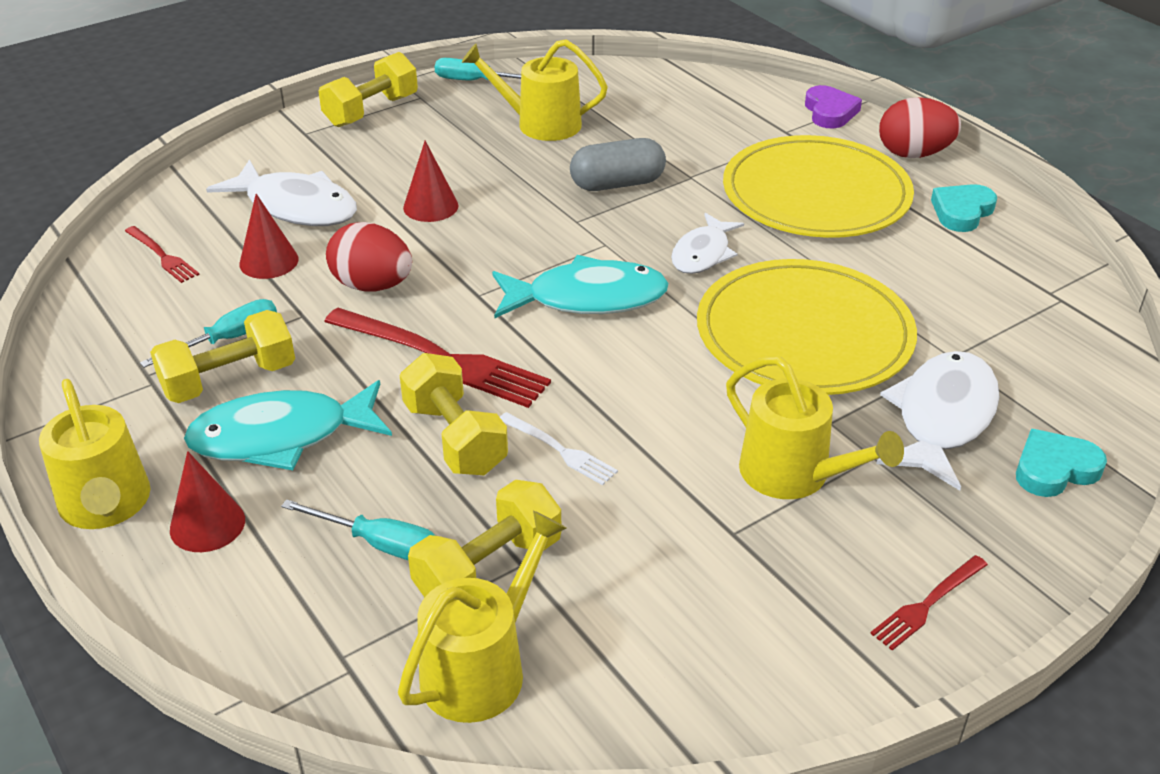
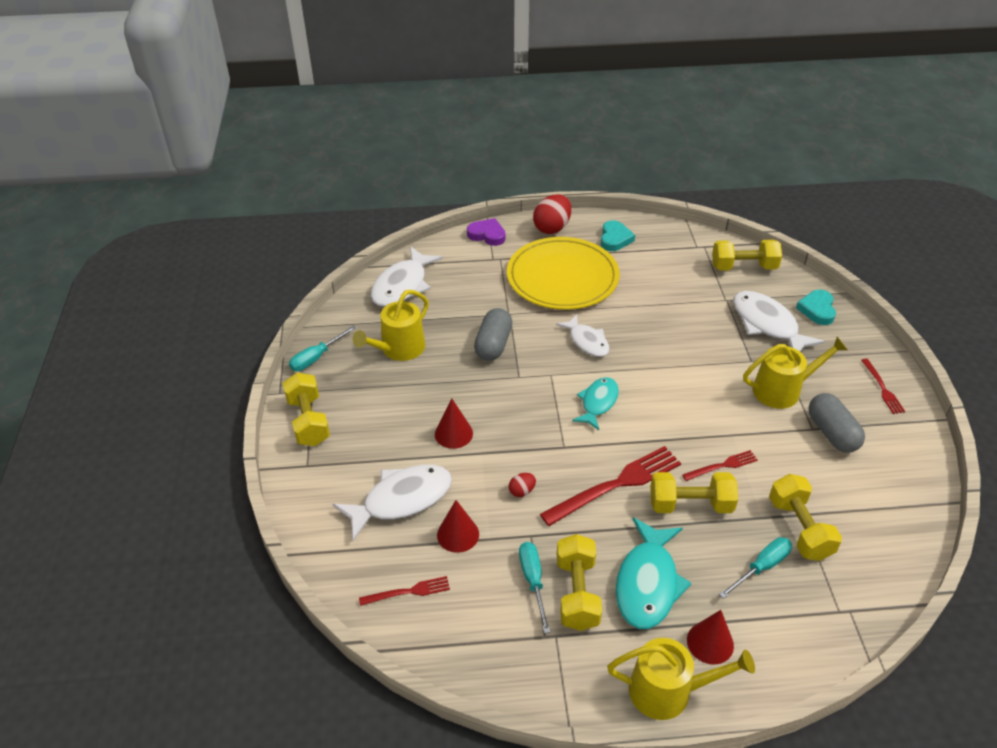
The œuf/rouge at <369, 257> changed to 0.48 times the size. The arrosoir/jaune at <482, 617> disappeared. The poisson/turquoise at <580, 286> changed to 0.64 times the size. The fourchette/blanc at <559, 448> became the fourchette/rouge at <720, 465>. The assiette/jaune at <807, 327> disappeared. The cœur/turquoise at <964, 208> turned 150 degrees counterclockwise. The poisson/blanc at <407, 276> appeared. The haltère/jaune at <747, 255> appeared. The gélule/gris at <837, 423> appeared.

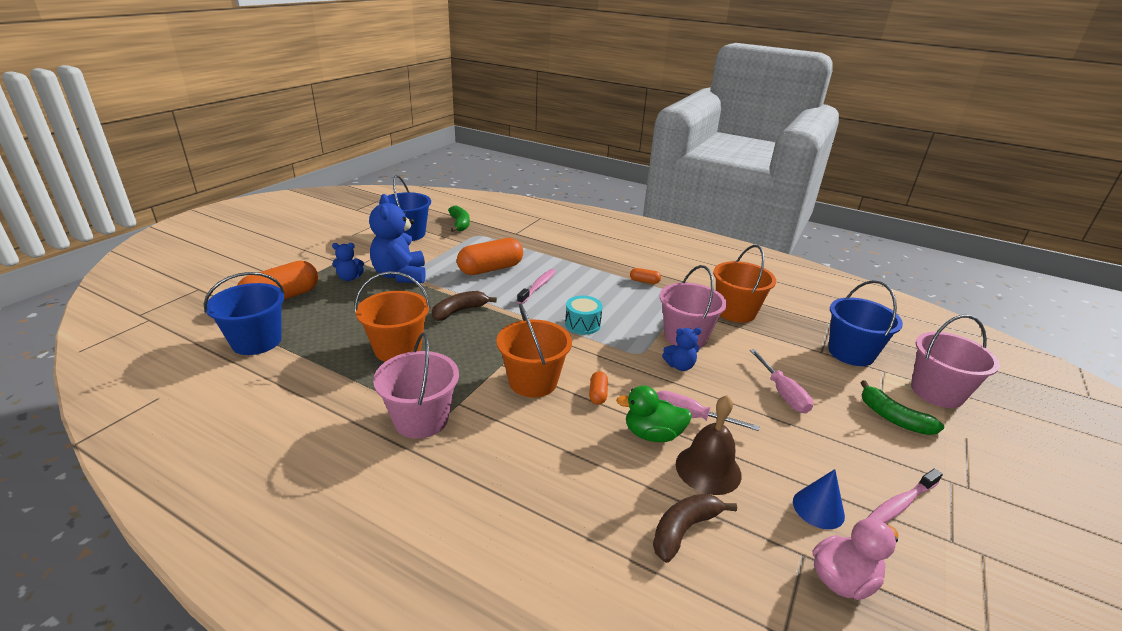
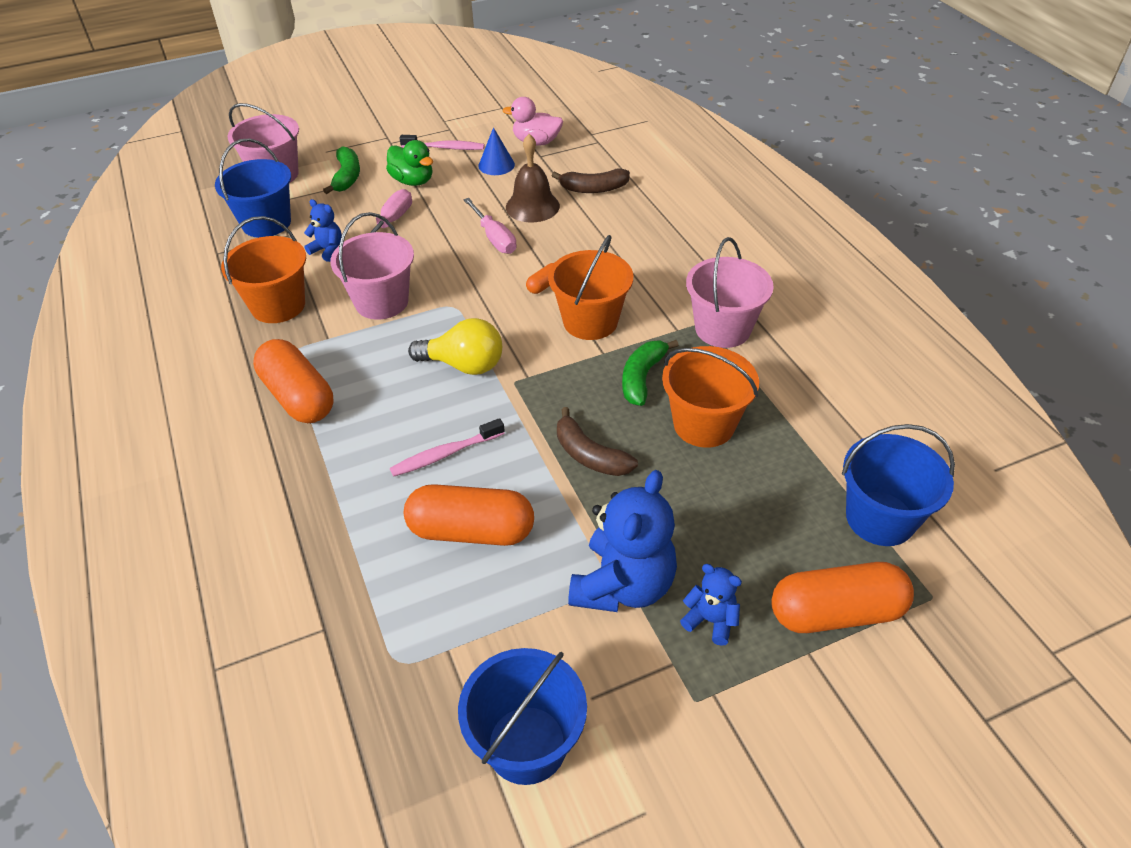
The banane/marron at <464, 306> turned 45 degrees clockwise. The banane/vert moved from <459, 218> to <650, 373>. The tambour/turquoise at <584, 315> was replaced by the ampoule/jaune at <455, 346>. The canard/vert moved from <654, 413> to <409, 163>. The gélule/orange at <645, 276> changed to 2.25 times the size. The ours en peluche/bleu moved from <682, 349> to <323, 230>.

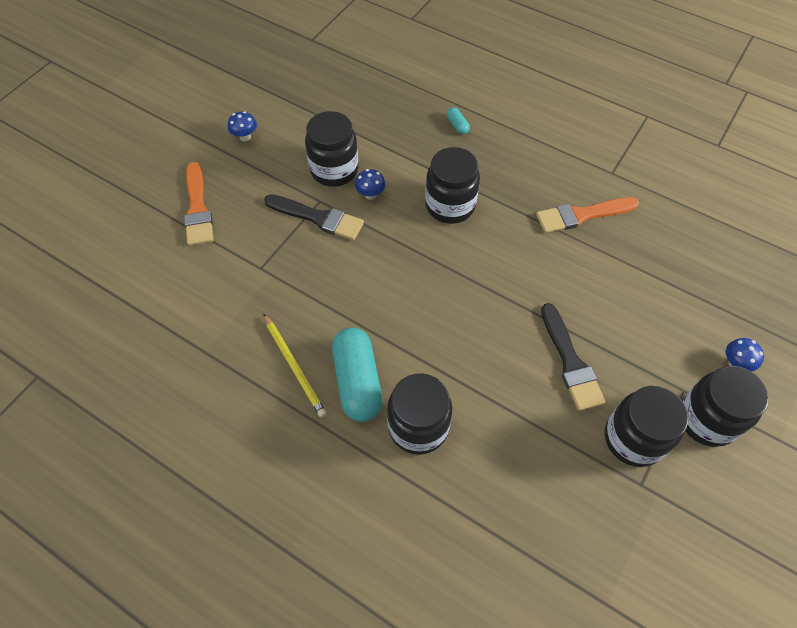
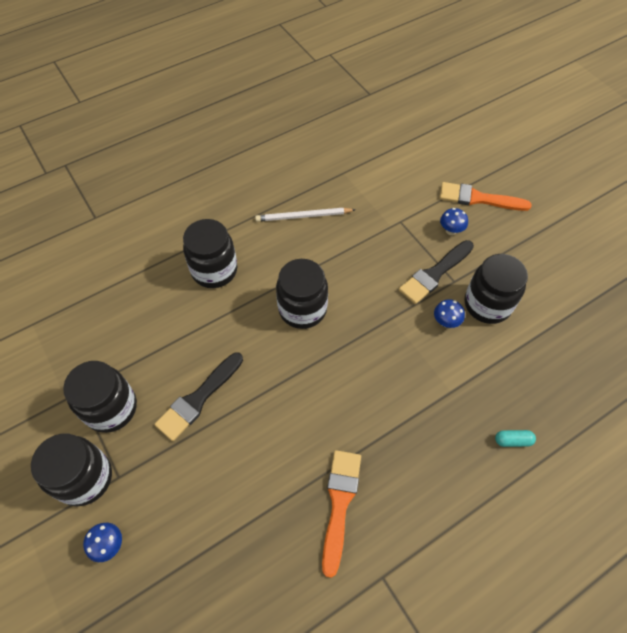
The champignon/bleu moved from <242, 126> to <454, 221>. The crayon/jaune at <295, 366> became the crayon/blanc at <305, 215>. The gélule/turquoise at <357, 374> disappeared. The bocal/noir moved from <452, 185> to <302, 294>. The pinceau/noir at <573, 357> turned 60 degrees counterclockwise.

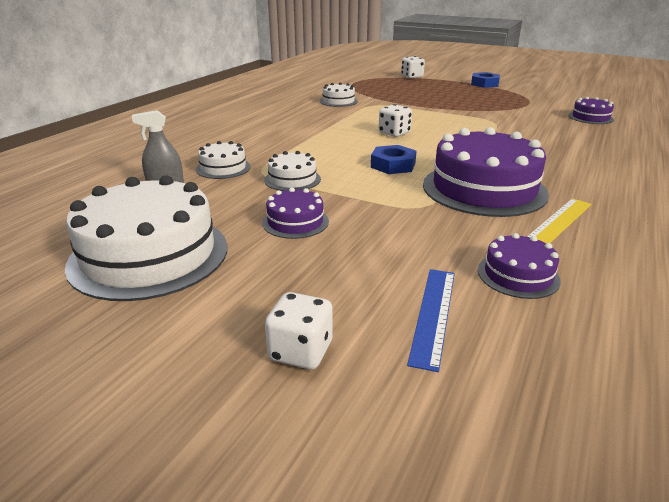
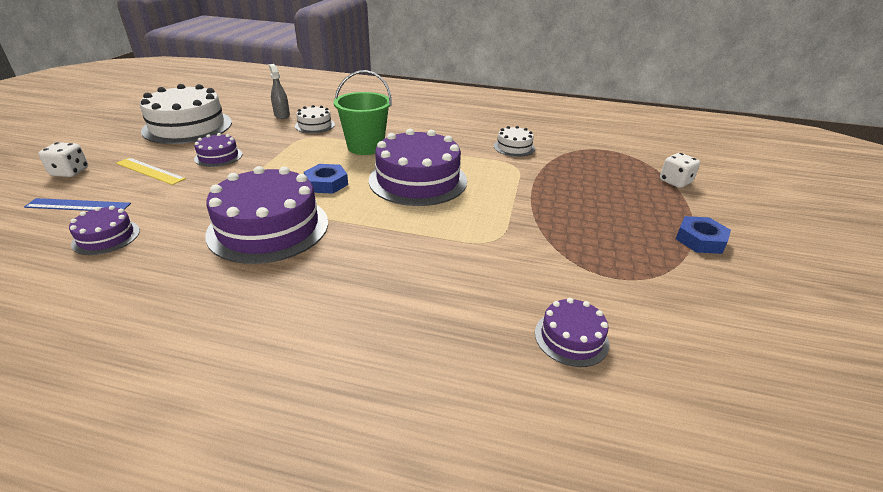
The gâteau/blanc at <292, 171> disappeared. The dé/blanc at <395, 120> was replaced by the gâteau/violet at <418, 167>. The règle/jaune moved from <559, 220> to <151, 171>. The seau/vert at <362, 112> appeared.

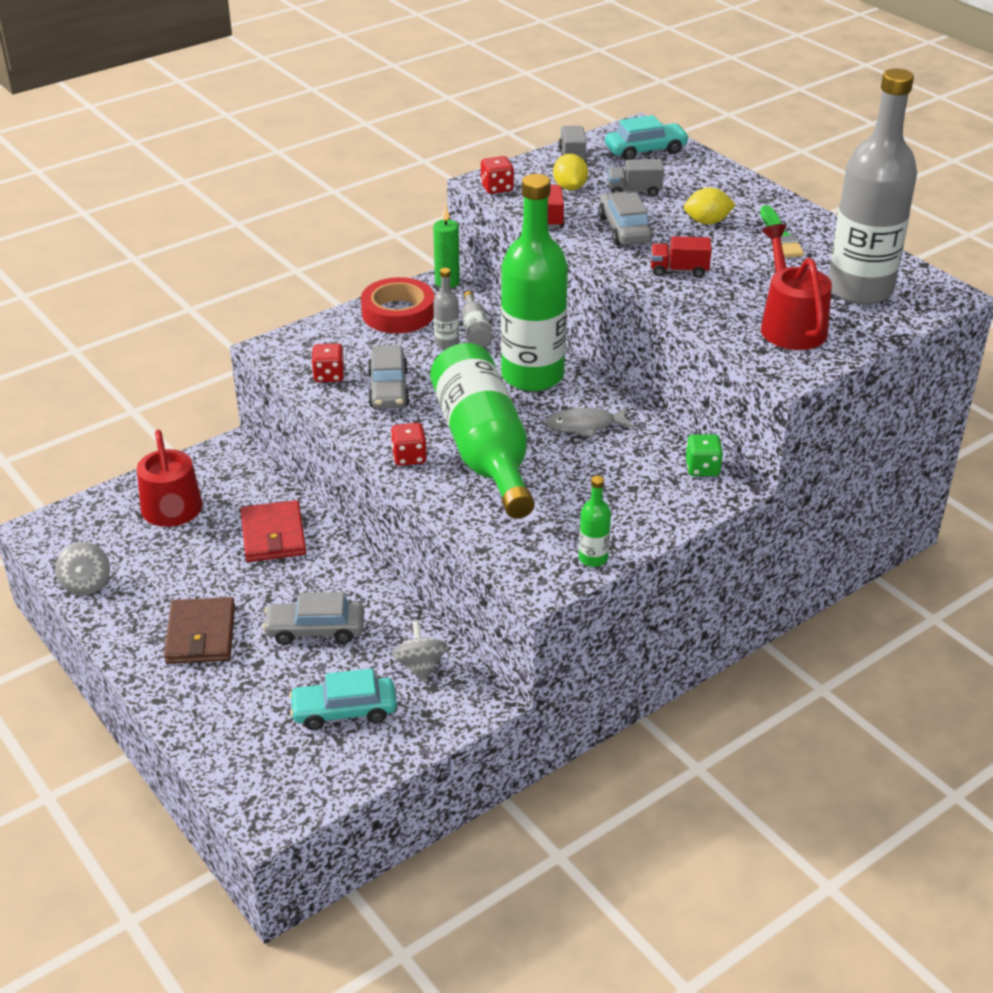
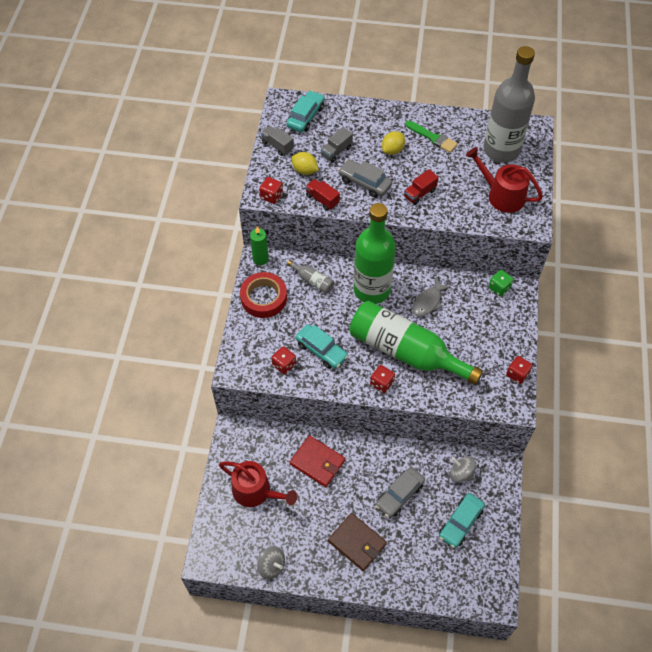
The voiture/gris at <389, 377> became the voiture/turquoise at <321, 346>. The bouteille/gris at <446, 308> disappeared. The bouteille/vert at <595, 521> was replaced by the dé/rouge at <519, 370>.

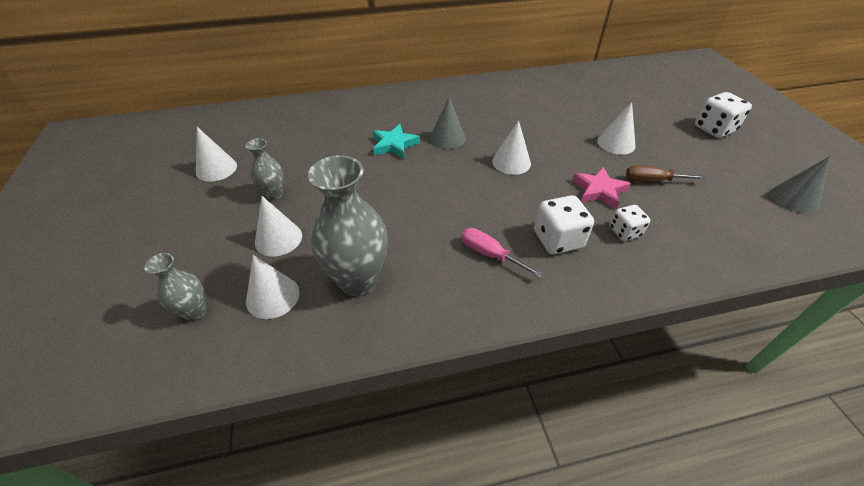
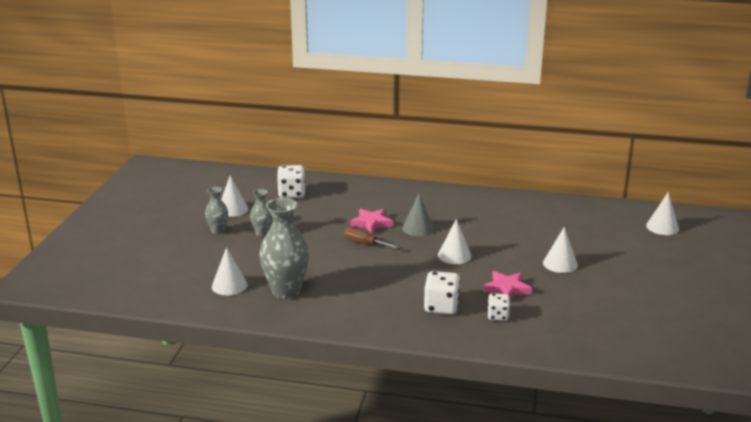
The vase/gris moved from <175, 287> to <216, 210>. The cône/blanc moved from <278, 226> to <662, 213>. The étoile/turquoise at <396, 141> became the étoile/rose at <371, 221>. The tournevis/rose at <502, 253> disappeared. The tournevis/marron moved from <666, 173> to <371, 238>. The dé/blanc moved from <723, 115> to <291, 181>. The cône/gris at <801, 185> disappeared.

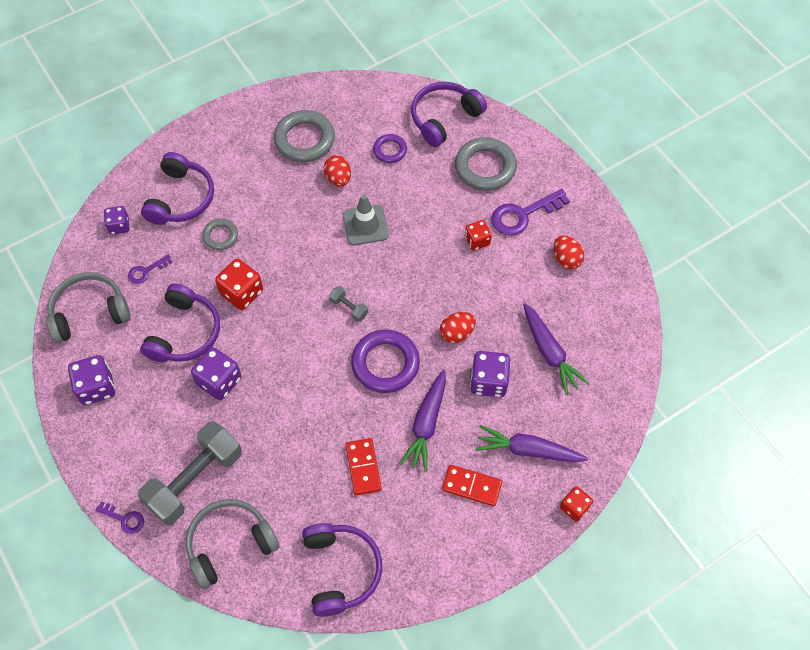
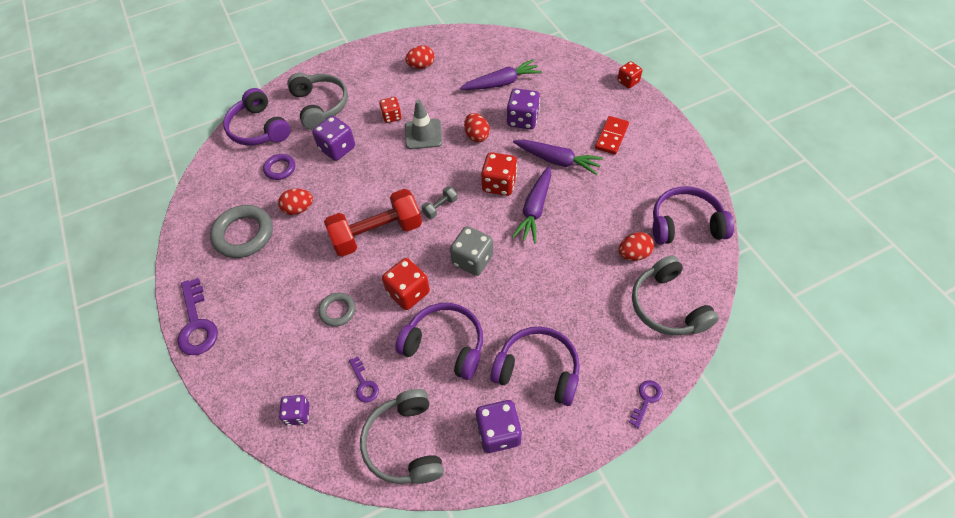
The haltère/gris at <190, 473> disappeared. The casque audio/violet moved from <177, 188> to <535, 366>. The dé/violet moved from <216, 373> to <333, 138>. The cône de chantier/gris moved from <366, 219> to <423, 124>. The domino/rouge at <363, 467> disappeared. The anneau/violet at <385, 361> was replaced by the dé/rouge at <499, 174>. The anneau/gris at <486, 164> was replaced by the casque audio/gris at <317, 101>. The carotte/violet moved from <531, 443> to <531, 204>. The clé/violet moved from <530, 212> to <197, 316>. The haltère/rouge at <373, 223> appeared. The dé/gris at <471, 251> appeared. The œuf/rouge at <636, 246> appeared.

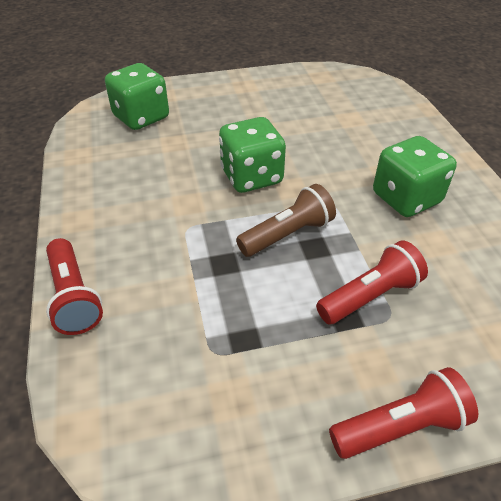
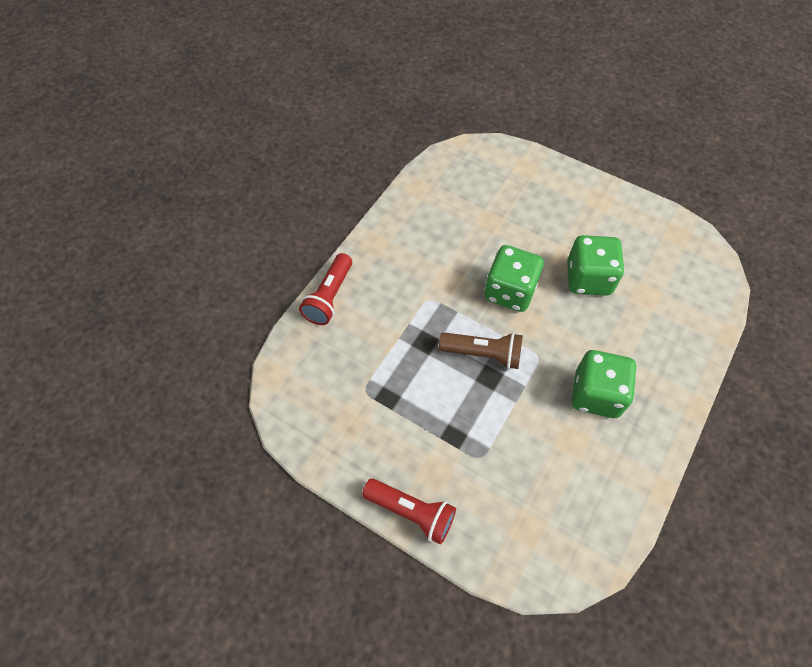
The dé/vert moved from <137, 96> to <595, 265>. The lampe de poche/rouge at <372, 282> disappeared.

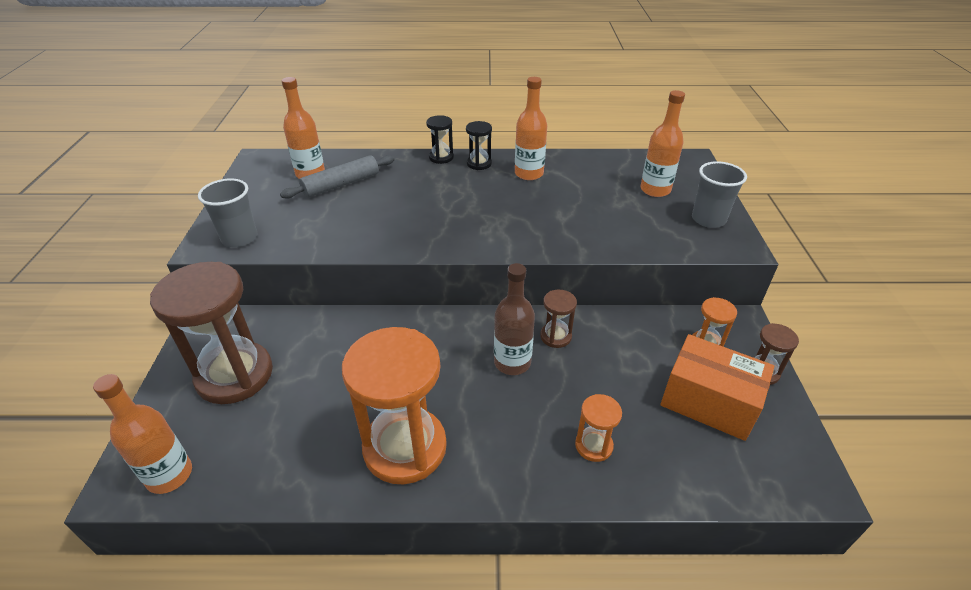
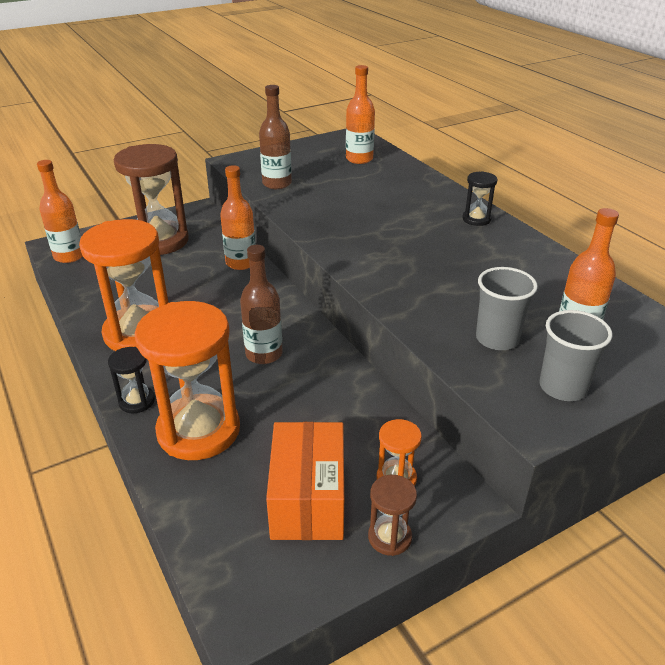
The gobelet/gris moved from <228, 213> to <507, 308>. The rouleau à pâtisserie/gris at <337, 177> disappeared. The sablier/noir moved from <440, 139> to <131, 380>. The bouteille/orange moved from <531, 128> to <238, 217>. The sablier/marron at <558, 319> disappeared. The sablier/orange at <598, 428> changed to 2.20 times the size. The bouteille/marron at <275, 137> appeared.

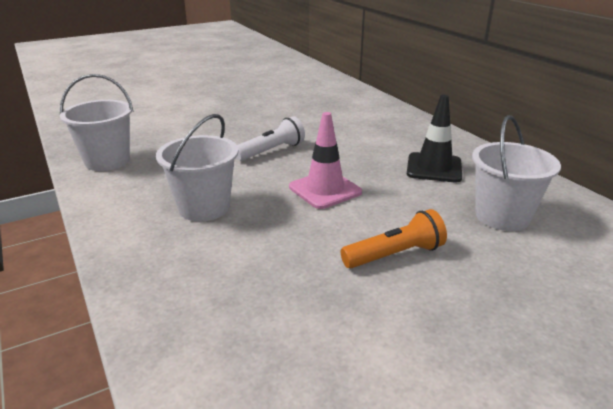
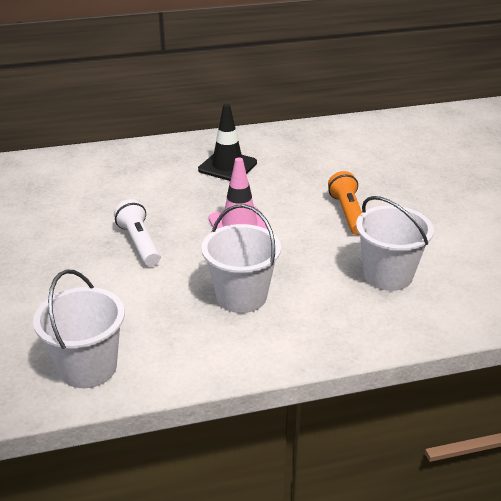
The seau/blanc moved from <516, 173> to <395, 243>.

